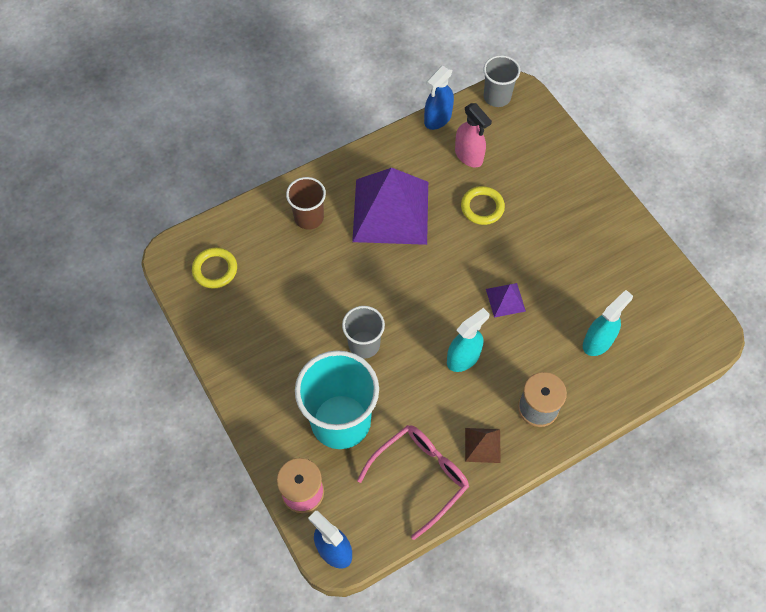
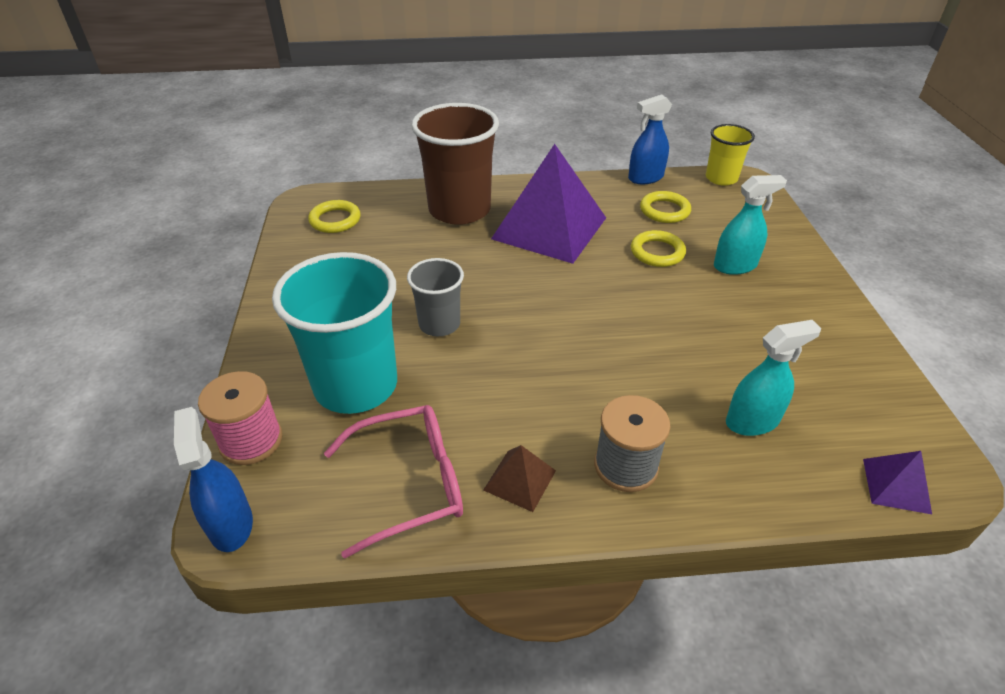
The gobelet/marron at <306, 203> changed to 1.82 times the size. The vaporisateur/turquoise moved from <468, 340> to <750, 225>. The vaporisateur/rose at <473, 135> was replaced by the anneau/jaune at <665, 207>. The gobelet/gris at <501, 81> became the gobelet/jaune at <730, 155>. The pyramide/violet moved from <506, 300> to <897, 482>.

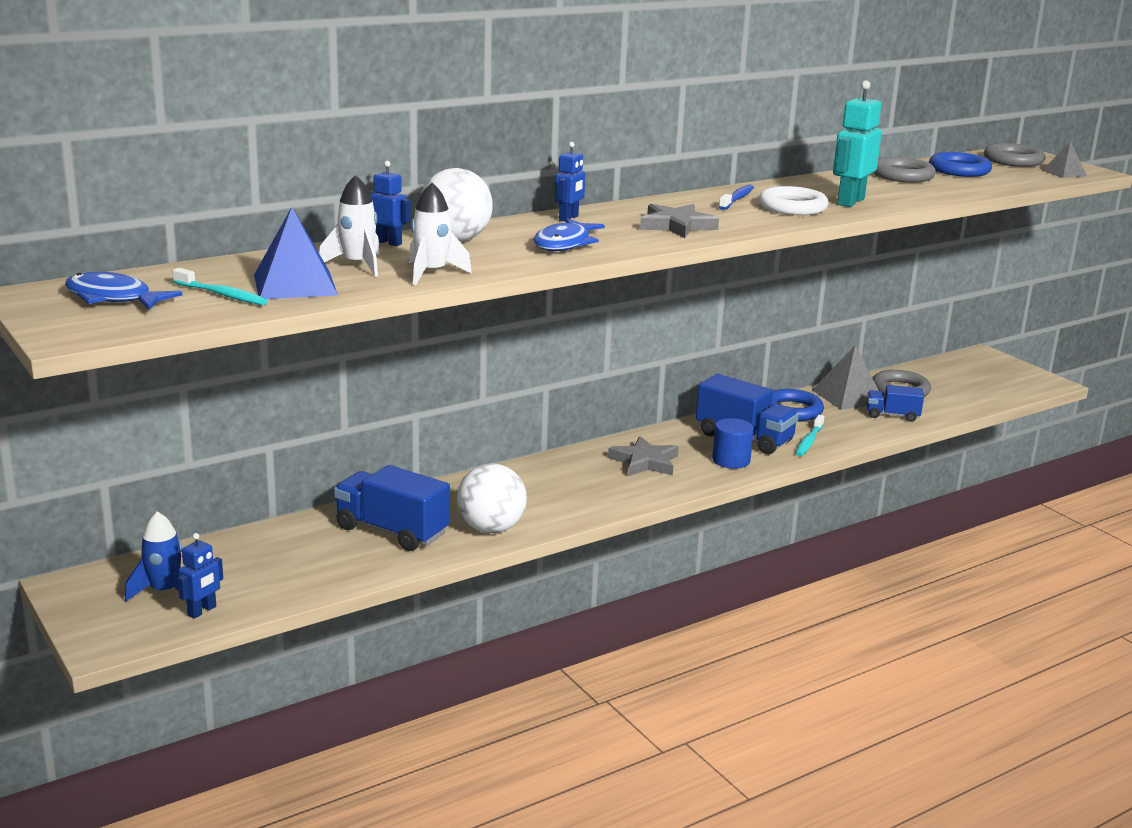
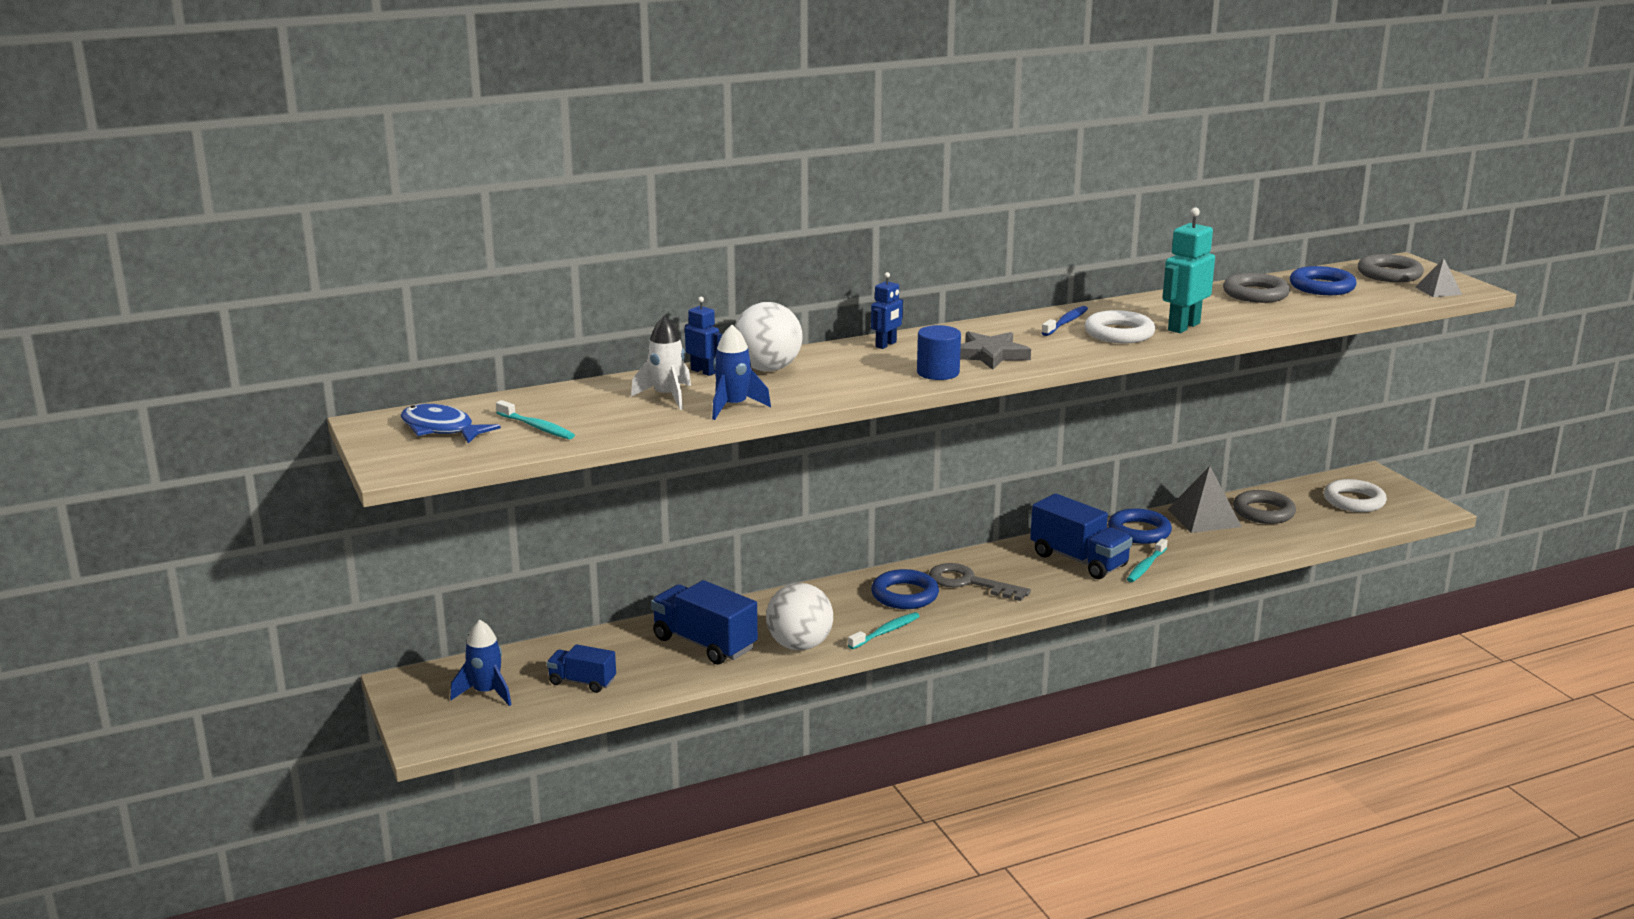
The robot/bleu at <200, 576> disappeared. The pyramide/bleu at <296, 253> disappeared. The fusée/blanc at <440, 234> became the fusée/bleu at <741, 372>. The poisson/bleu at <569, 234> disappeared. The étoile/gris at <643, 456> was replaced by the clé/gris at <980, 582>. The cylindre/bleu moved from <733, 443> to <939, 352>. The camion/bleu moved from <895, 403> to <581, 668>. The brosse à dents/turquoise at <884, 630> appeared. The anneau/bleu at <905, 589> appeared. The anneau/blanc at <1355, 495> appeared.

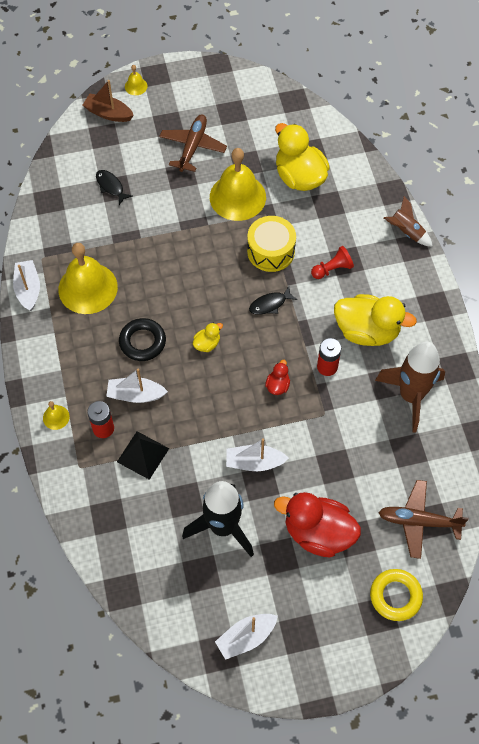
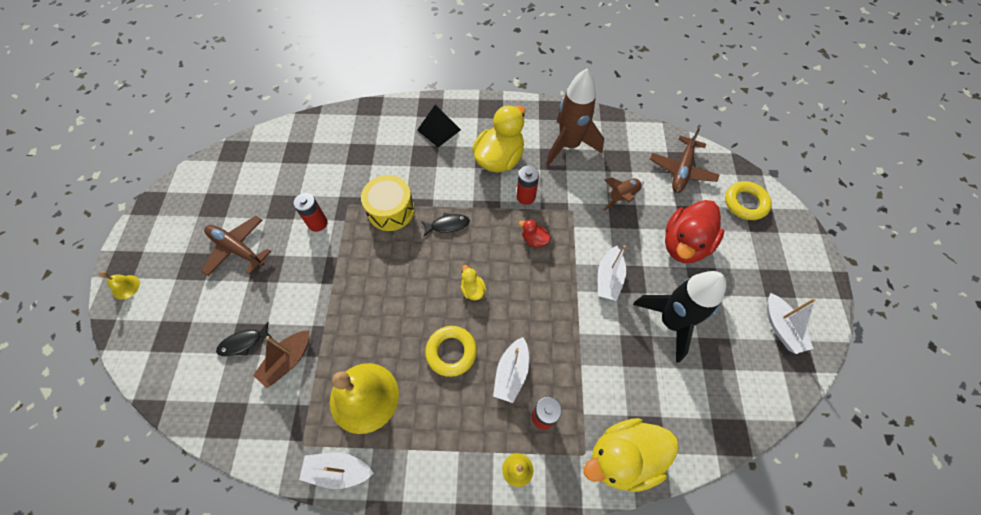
The bateau/marron moved from <108, 101> to <281, 359>. The pyramide/noir moved from <143, 455> to <439, 125>. The anneau/noir at <142, 339> became the anneau/jaune at <451, 351>. The cloche/jaune at <238, 184> was replaced by the pile/rouge at <310, 212>. The poisson/noir at <273, 300> turned 90 degrees counterclockwise. The canard/jaune moved from <302, 157> to <631, 455>. The pion/rouge at <332, 262> disappeared. The fusée/marron moved from <408, 221> to <623, 194>.

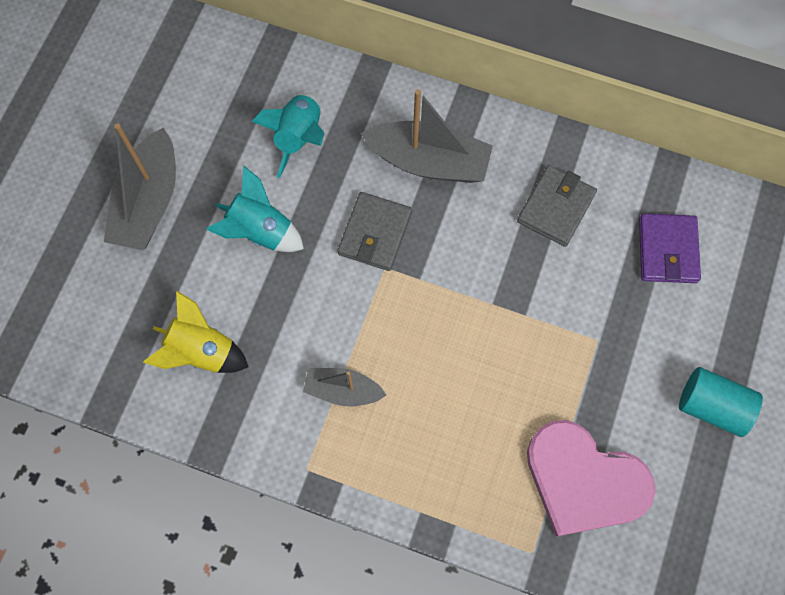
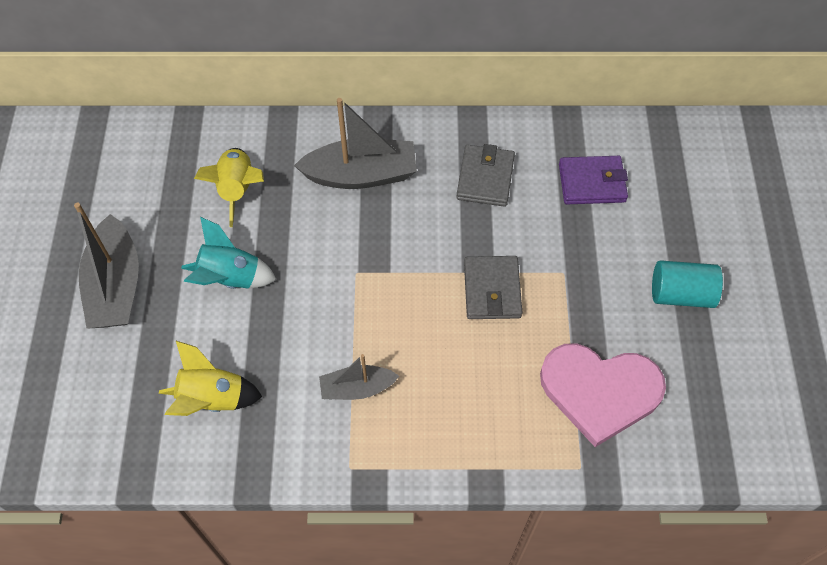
The fusée/turquoise at <287, 135> became the fusée/jaune at <229, 187>. The portefeuille/gris moved from <375, 231> to <493, 287>. The portefeuille/violet at <670, 248> turned 75 degrees counterclockwise.

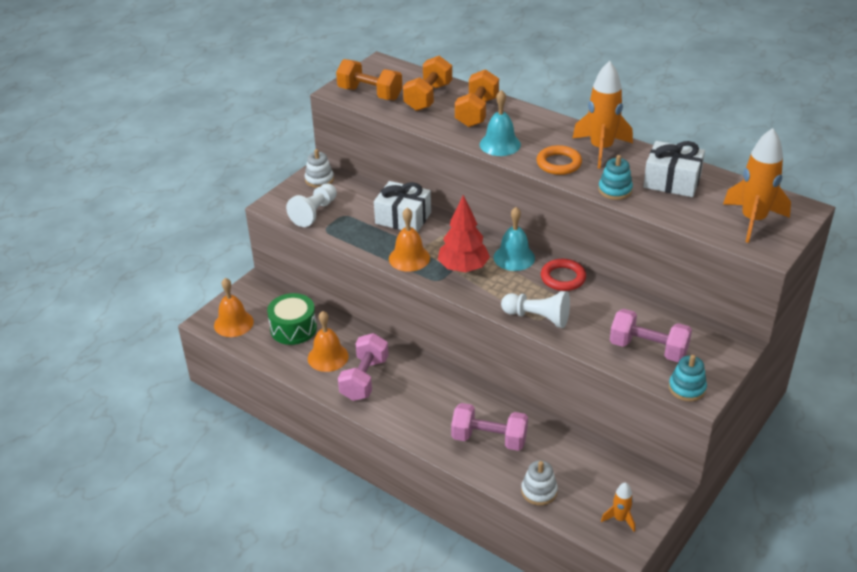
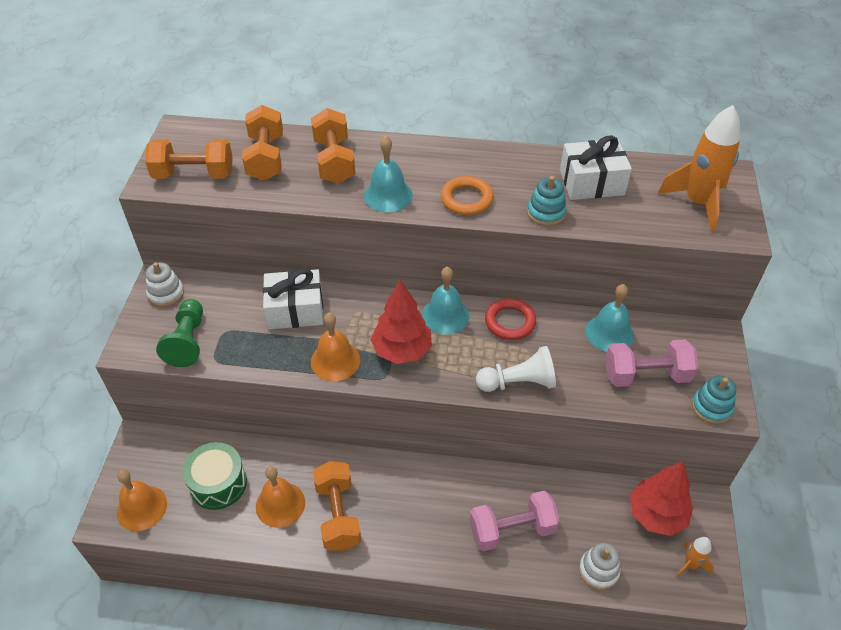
The pion/blanc at <311, 205> became the pion/vert at <179, 333>. The haltère/rose at <363, 367> became the haltère/orange at <337, 506>. The fusée/orange at <603, 115> disappeared. The cloche/turquoise at <609, 318> appeared. The arbre/rouge at <661, 499> appeared.

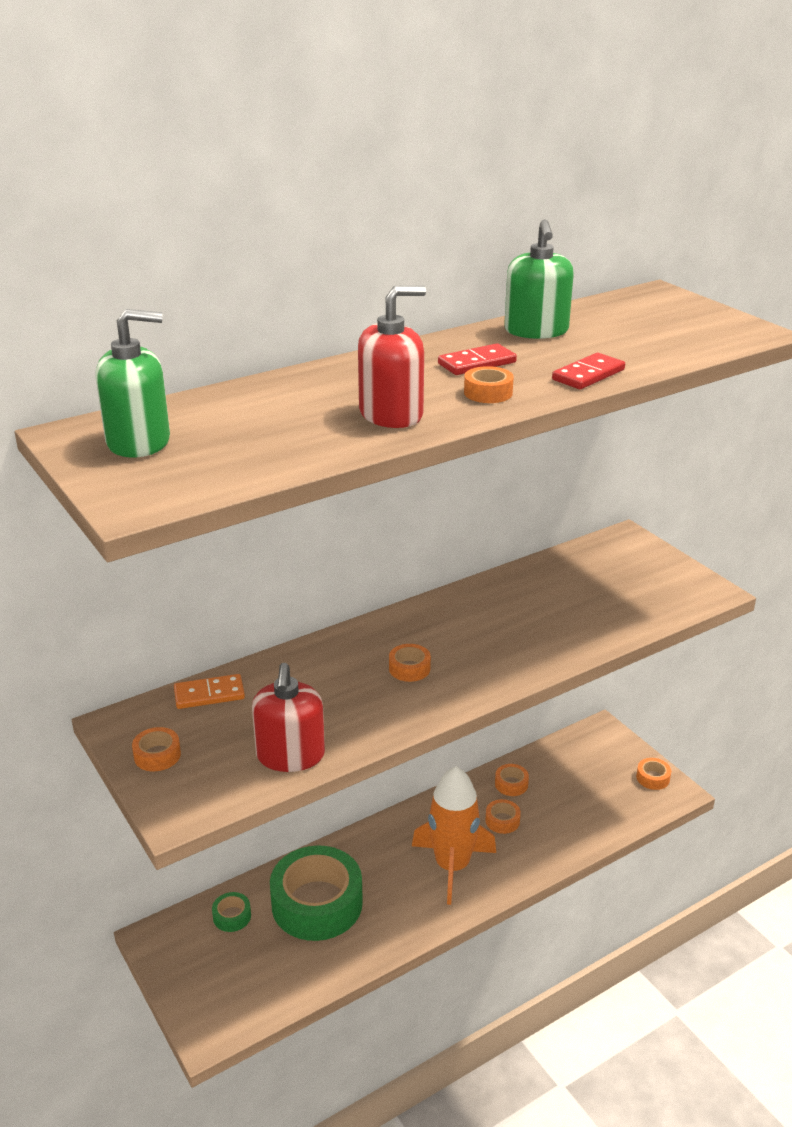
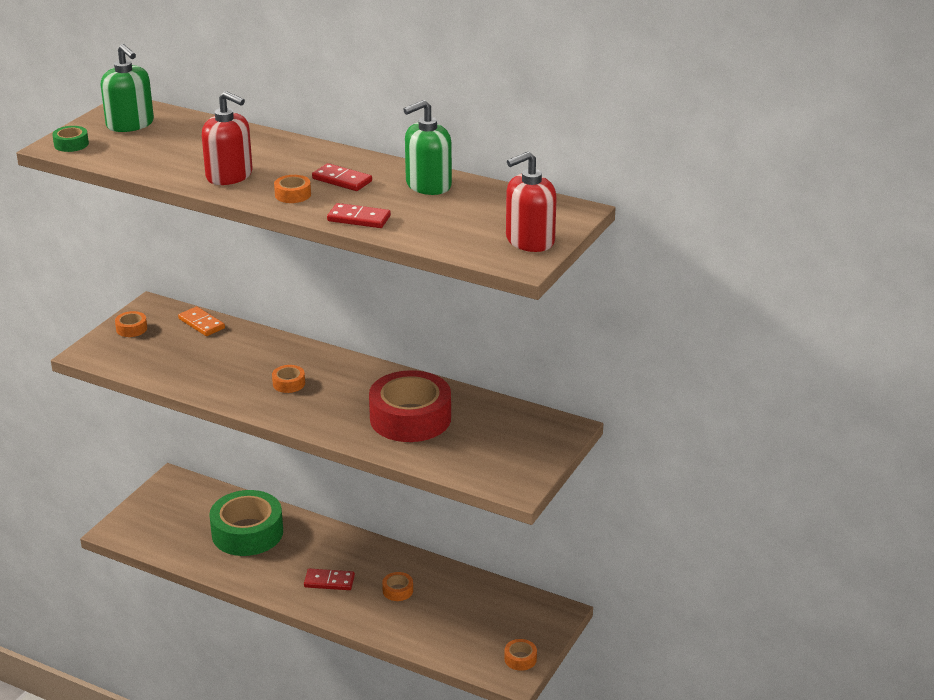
The ruban adhésif/vert moved from <231, 912> to <70, 139>. The distributeur de savon/rouge moved from <288, 717> to <531, 201>. The fusée/orange at <454, 835> was replaced by the domino/rouge at <329, 579>. The ruban adhésif/orange at <512, 780> disappeared. The ruban adhésif/rouge at <410, 406> appeared.

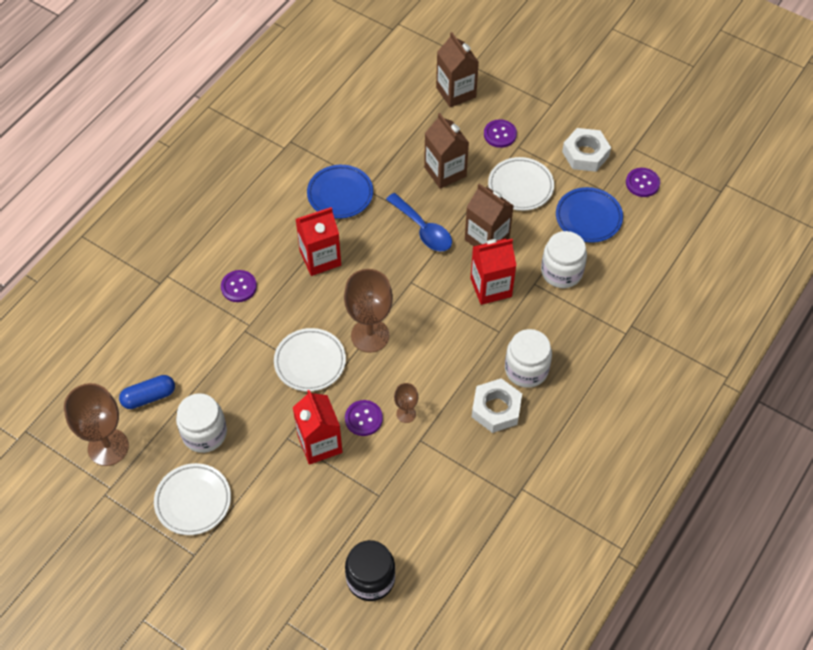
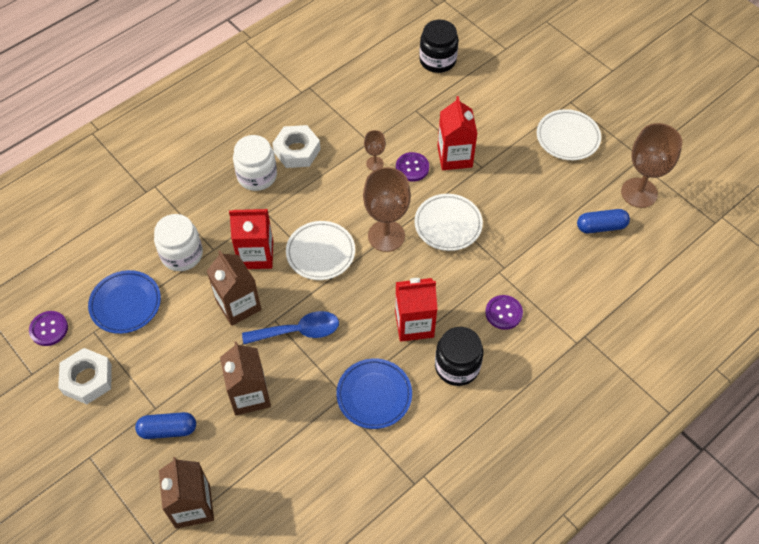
The bocal/blanc at <201, 423> disappeared. The cuillère/bleu at <419, 222> turned 105 degrees clockwise. The bouton/violet at <500, 133> was replaced by the gélule/bleu at <165, 425>. The assiette/blanc moved from <521, 184> to <320, 250>. The bocal/noir at <459, 356> appeared.

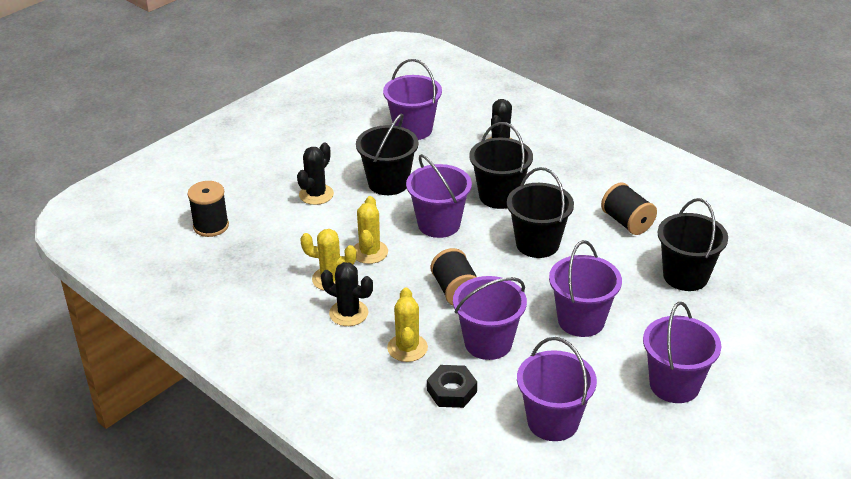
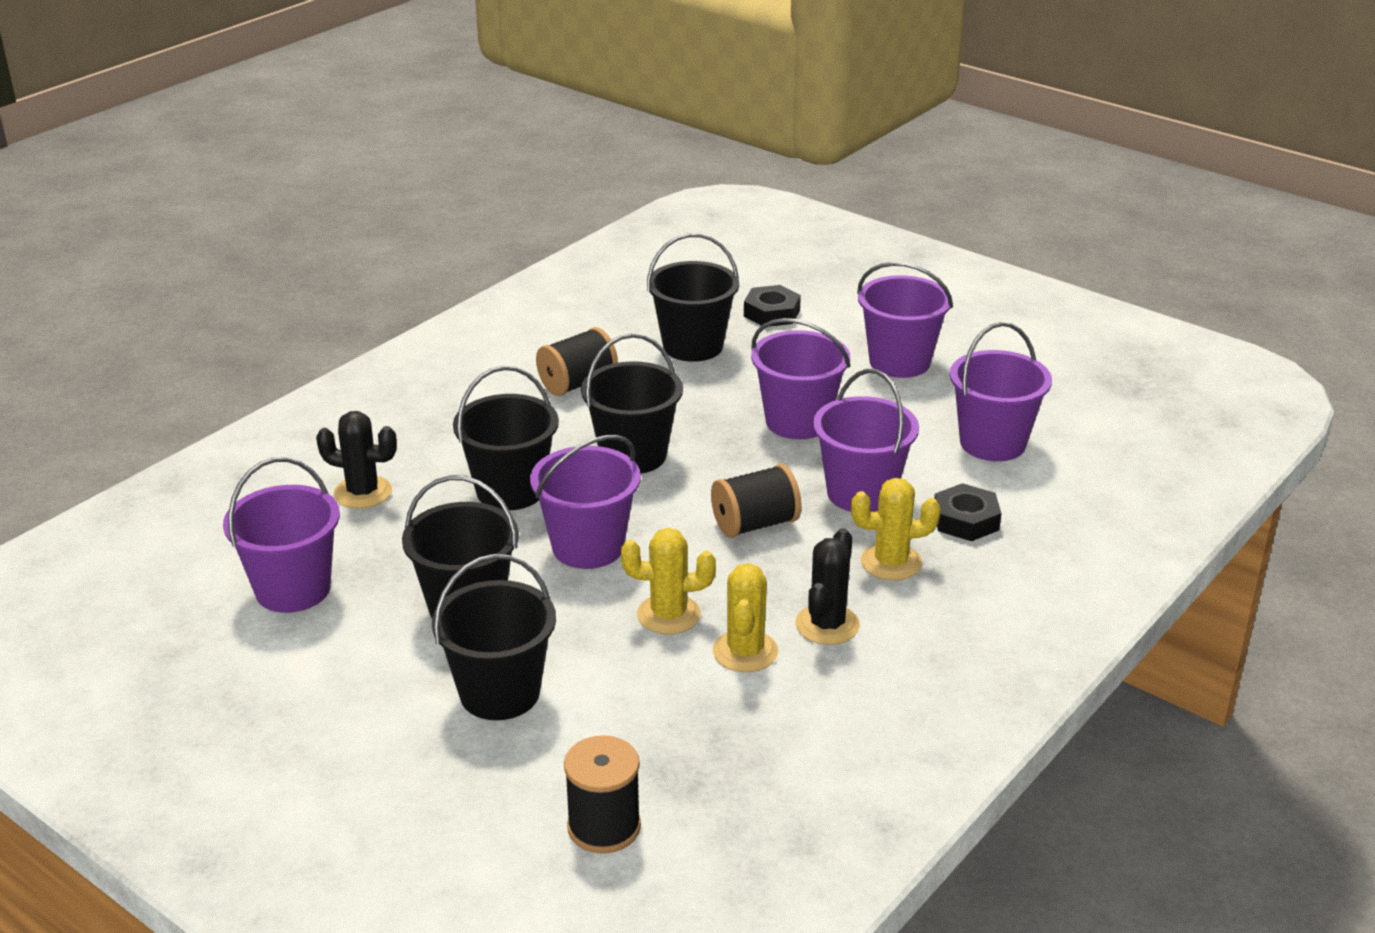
The cactus/noir at <315, 174> was replaced by the seau/noir at <494, 637>. The écrou/noir at <772, 306> appeared.

